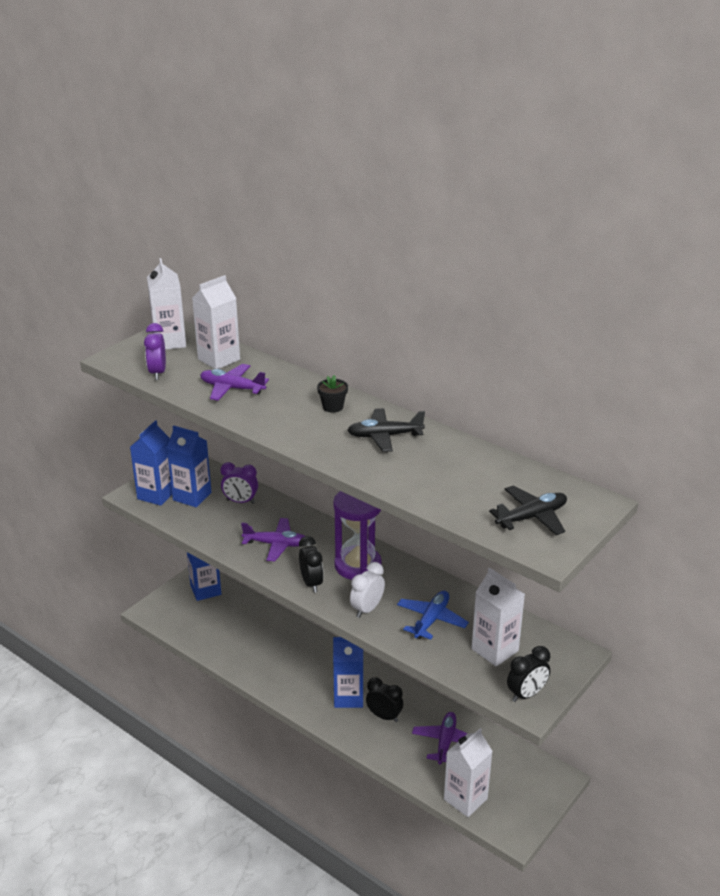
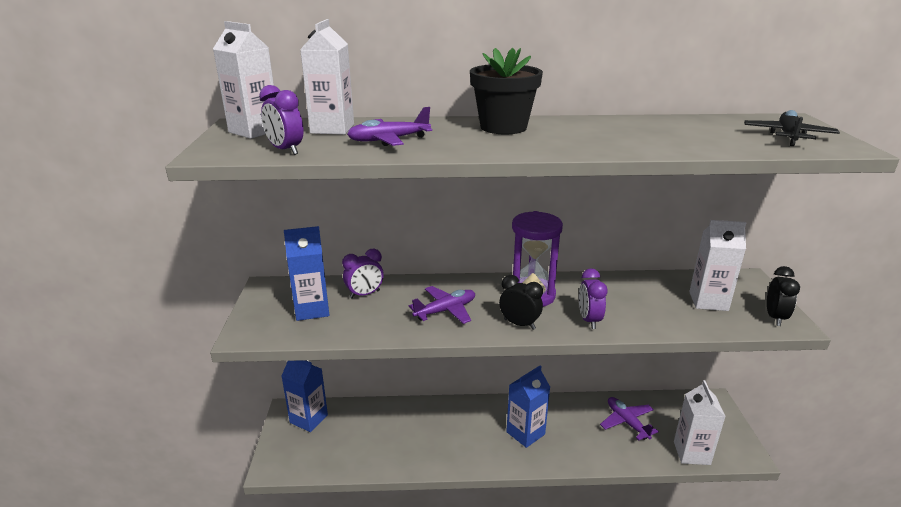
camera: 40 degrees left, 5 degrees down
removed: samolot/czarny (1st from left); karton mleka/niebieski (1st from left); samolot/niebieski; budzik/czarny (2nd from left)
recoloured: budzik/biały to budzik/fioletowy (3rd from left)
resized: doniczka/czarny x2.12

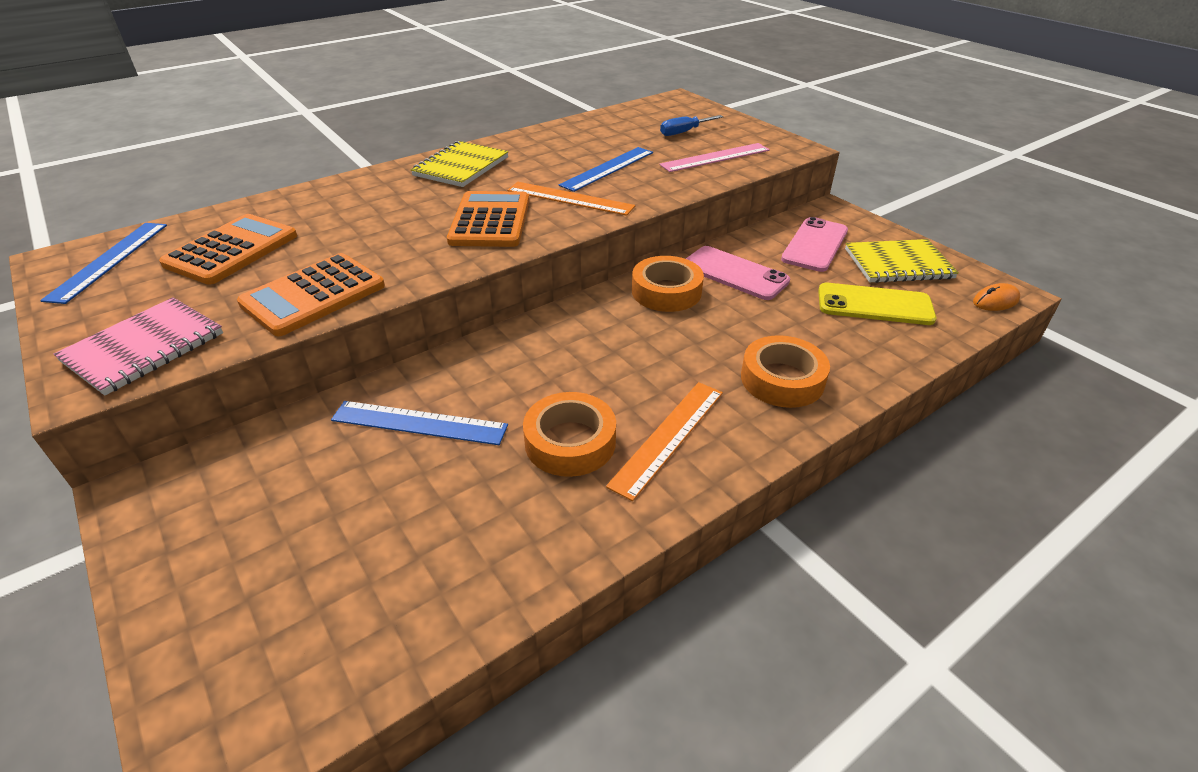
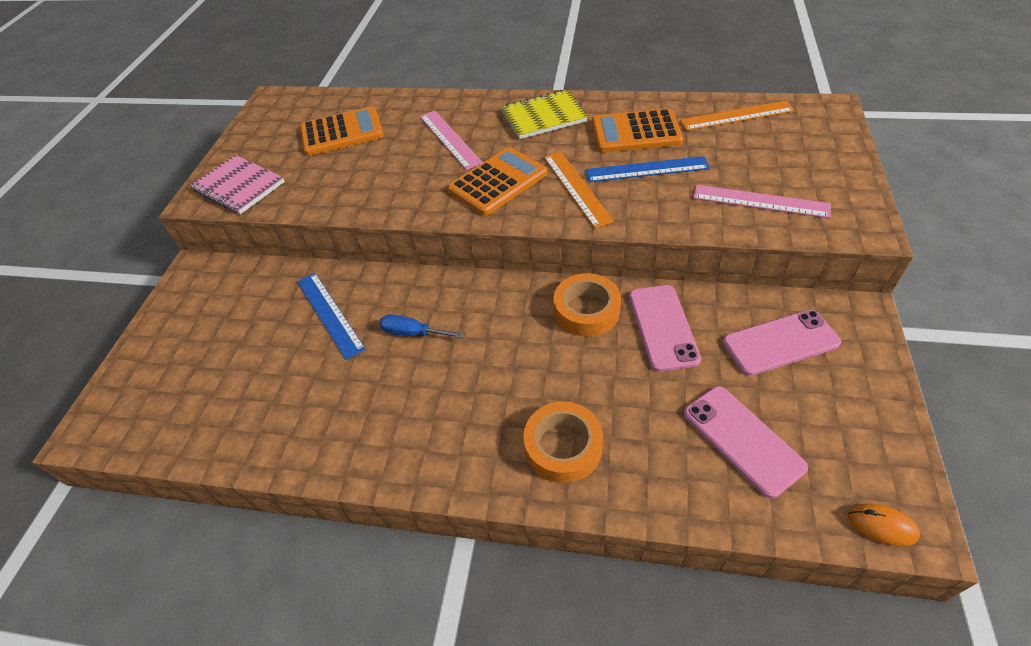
camera: 50 degrees right, 10 degrees up
removed: linijka/niebieski (1st from left); zeszyt/żółty (2nd from left); taśma klejąca/pomarańczowy (1st from left)
added: linijka/różowy (1st from left)
moved: śrubokręt/niebieski; kalkulator/pomarańczowy (2nd from left in the first image) to kalkulator/pomarańczowy (3rd from left); linijka/pomarańczowy (2nd from left)
recoloured: telefon/żółty to telefon/różowy (2nd from left)
turned: zeszyt/różowy 45 degrees clockwise

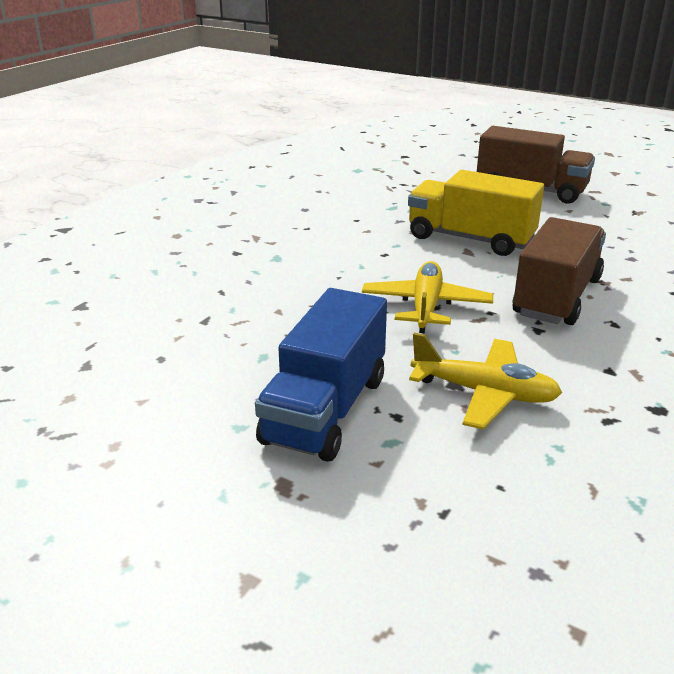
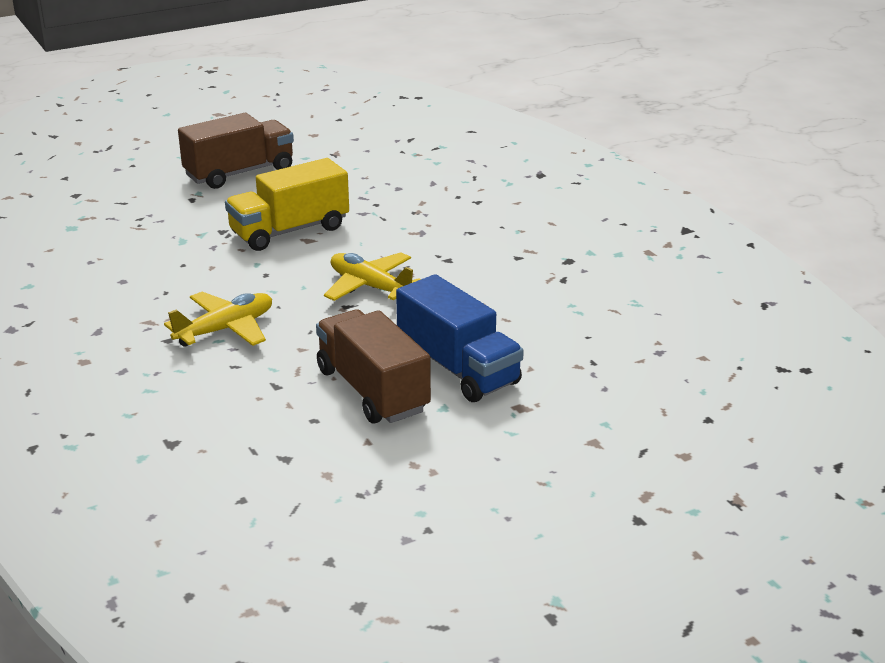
camera: 60 degrees left, 0 degrees up
moved: ciężarówka/brązowy (2nd from left); samolot/żółty (2nd from left in the first image) to samolot/żółty (1st from left)

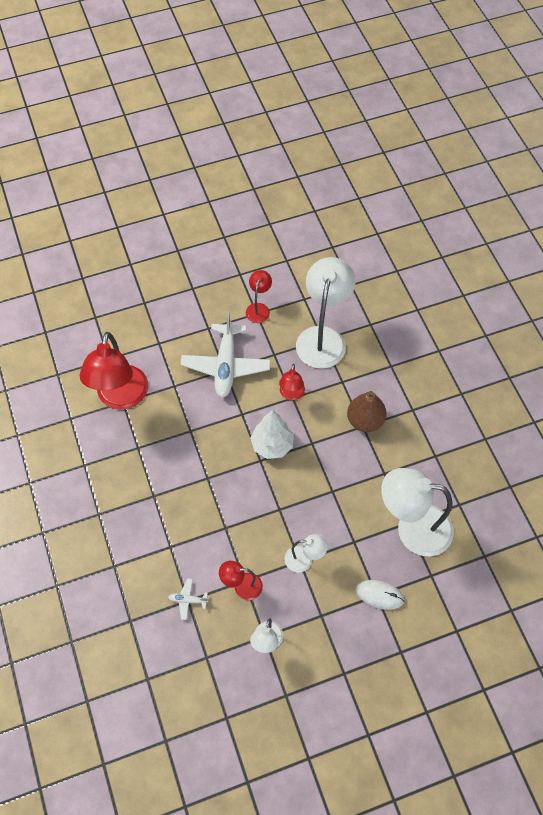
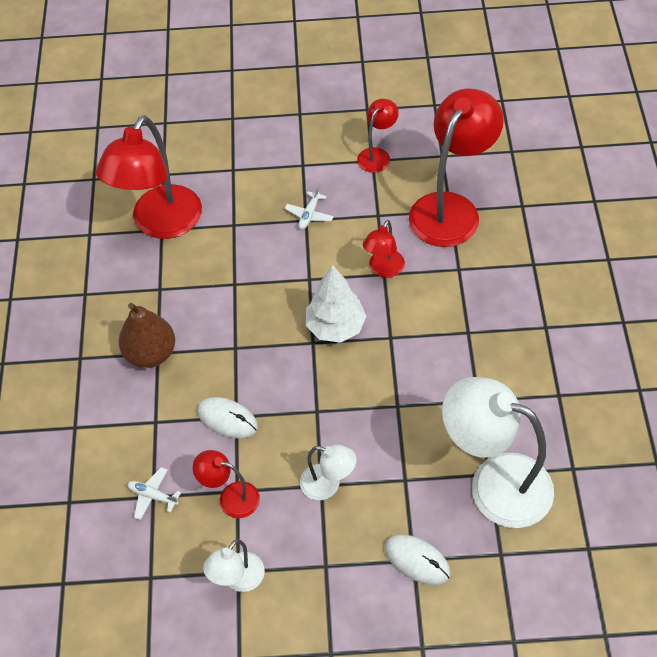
camera: 20 degrees right, 5 degrees down
added: myszka/biały (1st from left)
moved: gruszka/brązowy
recoloured: lampka/biały (3rd from left) to lampka/czerwony (5th from left)
resized: samolot/biały (2nd from left) x0.41

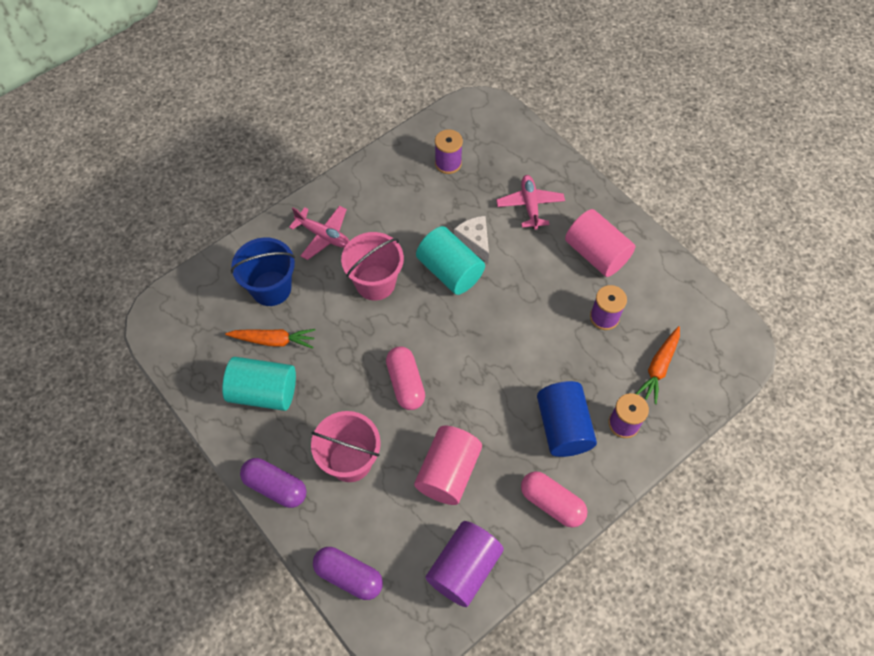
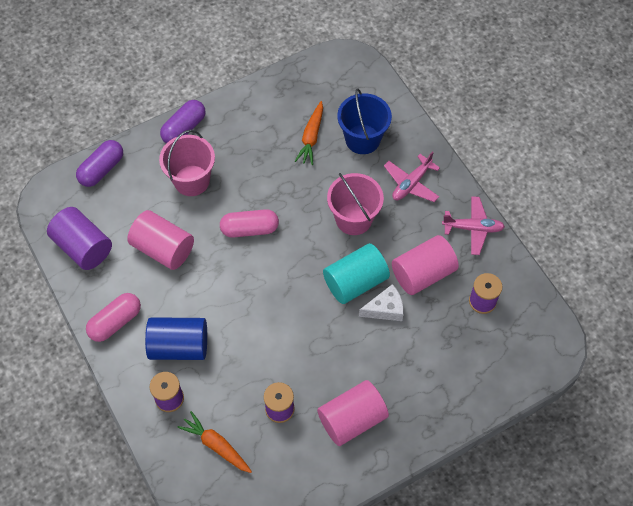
camera: 100 degrees right, 0 degrees up
removed: walec/turkusowy (1st from left)
added: walec/różowy (3rd from left)
moved: samolot/różowy (2nd from left)

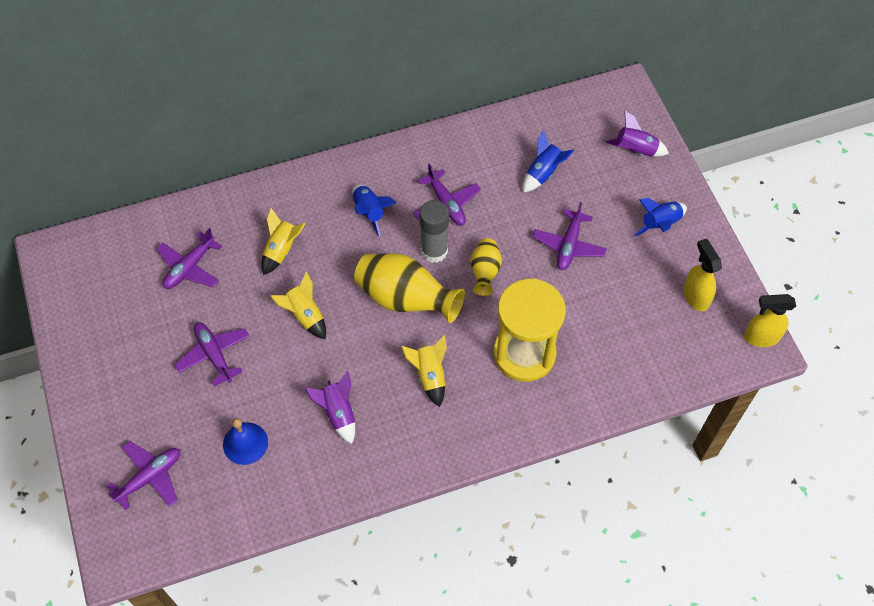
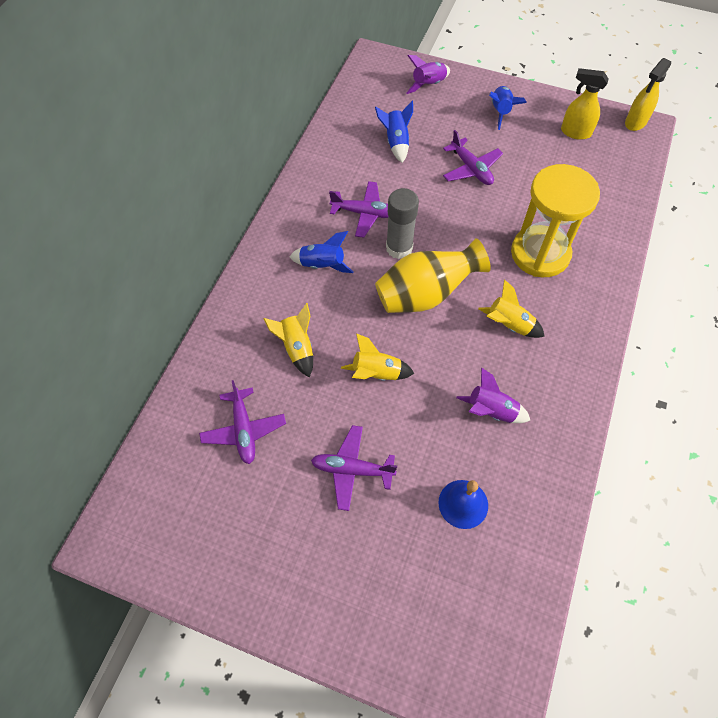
camera: 50 degrees left, 0 degrees up
removed: wazon/żółty (2nd from left); samolot/fioletowy (1st from left)

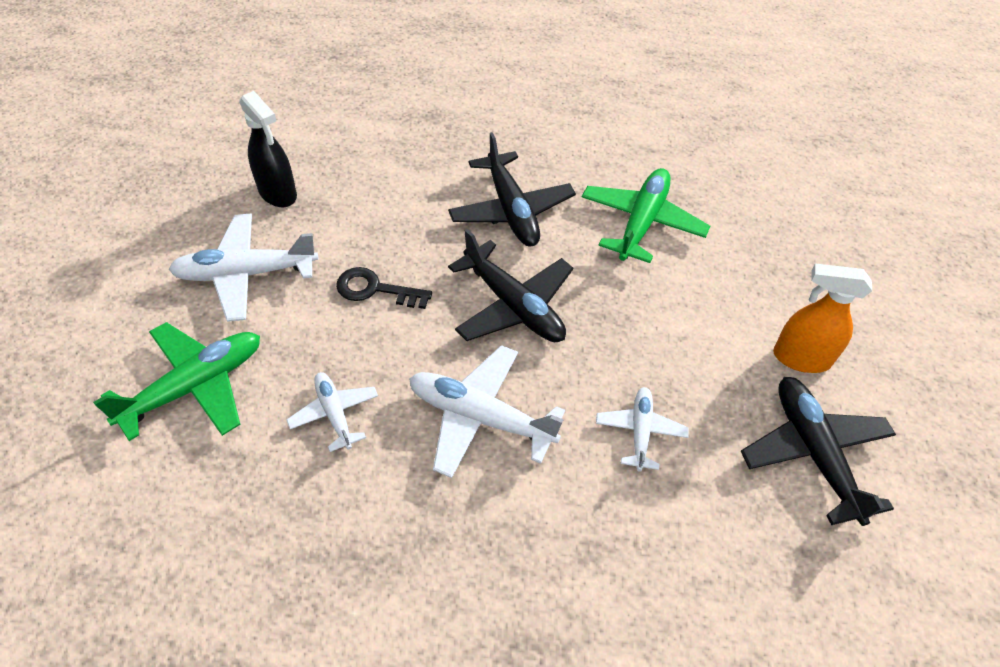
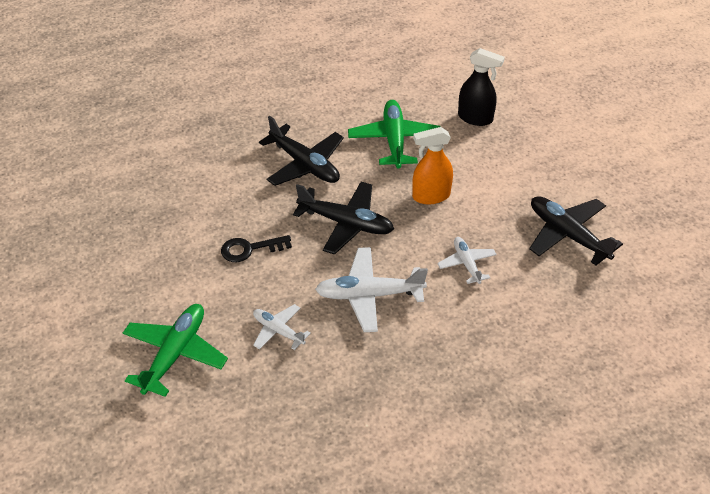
camera: 25 degrees left, 5 degrees down
removed: samolot/biały (1st from left)
moved: spryskiwacz/czarny; spryskiwacz/pomarańczowy

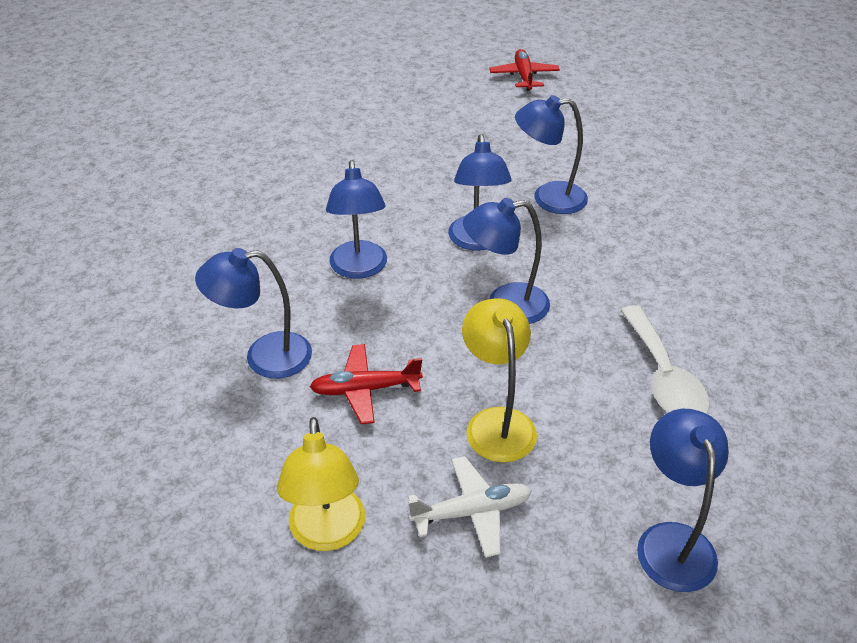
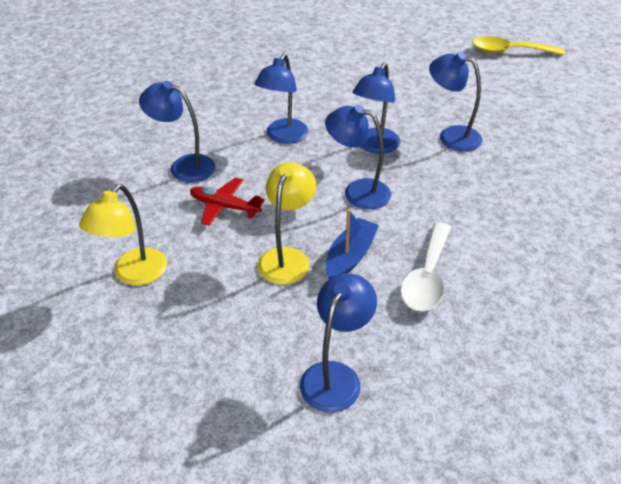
camera: 30 degrees right, 0 degrees up
removed: samolot/biały
added: łódka/niebieski
replaced: samolot/czerwony (2nd from left) to łyżka/żółty

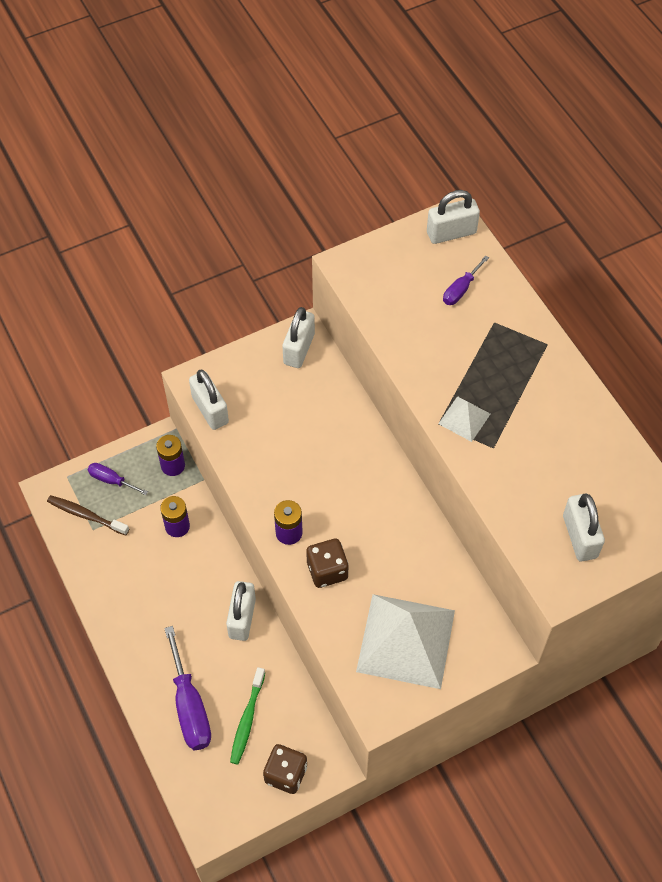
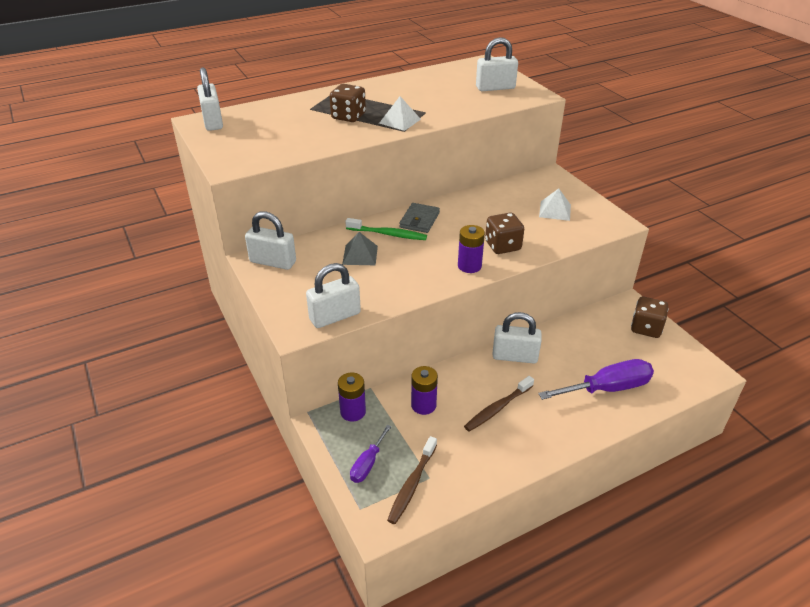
camera: 90 degrees left, 20 degrees down
removed: śrubokręt/fioletowy (3rd from left)
added: kostka do gry/brązowy (1st from left); portfel/szary; piramida/szary; szczoteczka do zębów/brązowy (2nd from left)
moved: szczoteczka do zębów/zielony
resized: piramida/biały (1st from left in the first image) x0.46

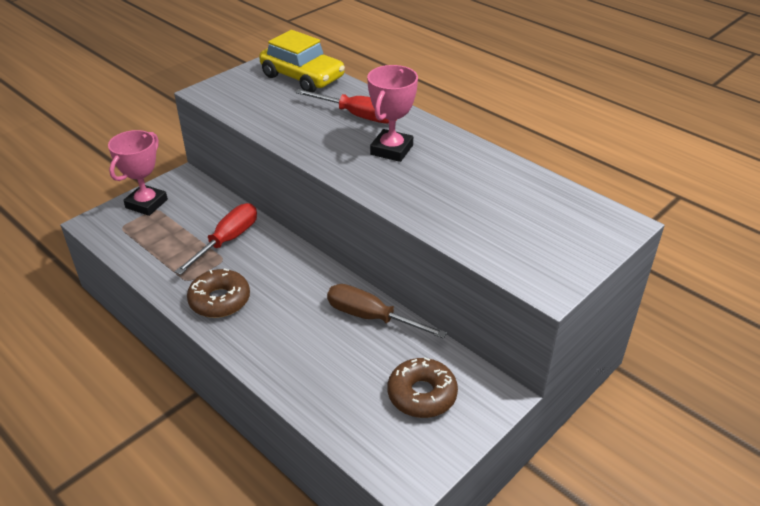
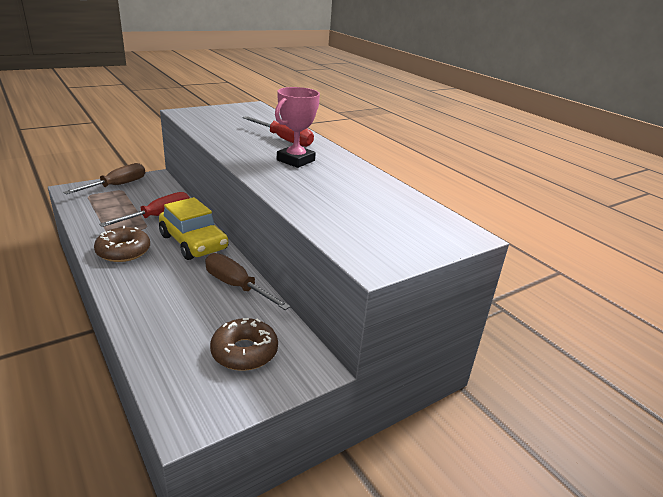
camera: 10 degrees right, 10 degrees down
moved: samochód/żółty
replaced: puchar/różowy (1st from left) to śrubokręt/brązowy (1st from left)

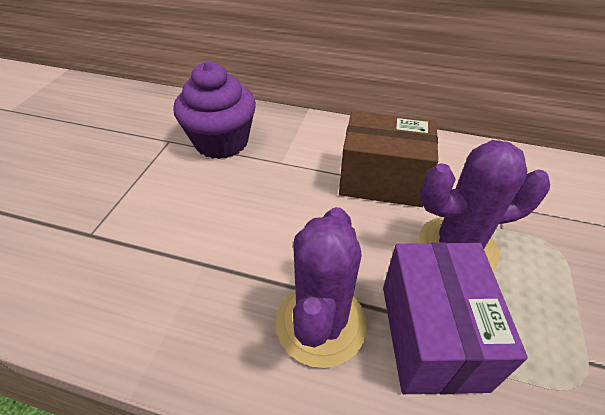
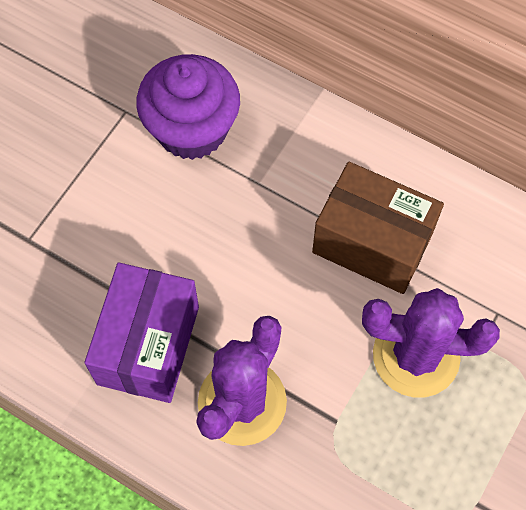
camera: 15 degrees right, 20 degrees up
moved: pudełko/fioletowy

